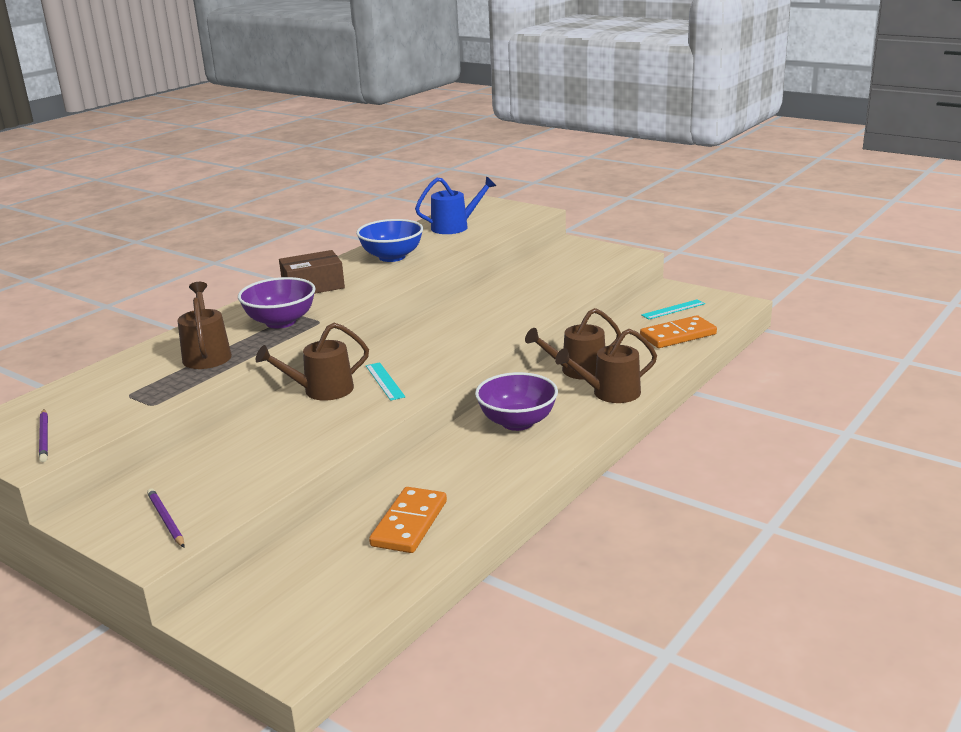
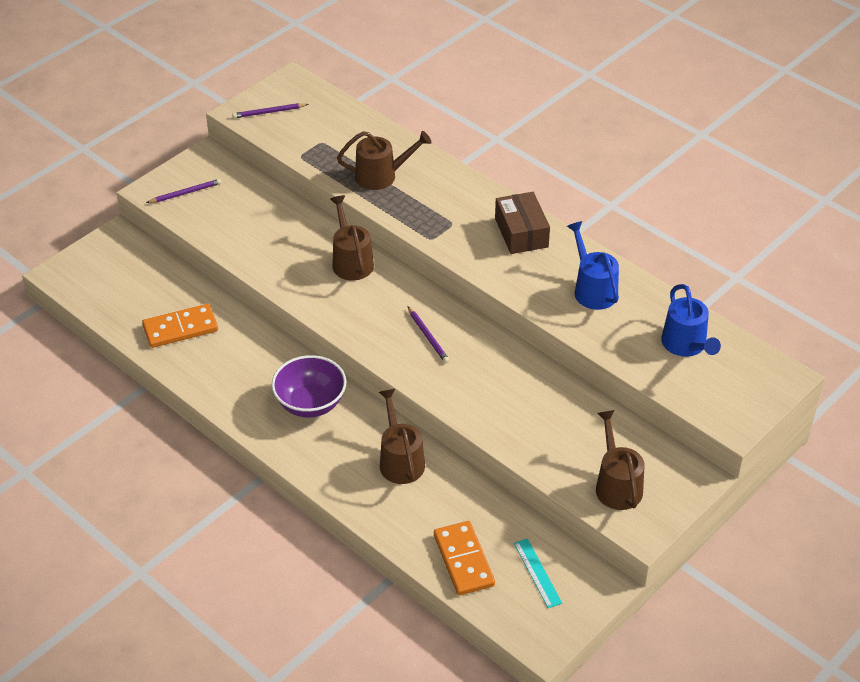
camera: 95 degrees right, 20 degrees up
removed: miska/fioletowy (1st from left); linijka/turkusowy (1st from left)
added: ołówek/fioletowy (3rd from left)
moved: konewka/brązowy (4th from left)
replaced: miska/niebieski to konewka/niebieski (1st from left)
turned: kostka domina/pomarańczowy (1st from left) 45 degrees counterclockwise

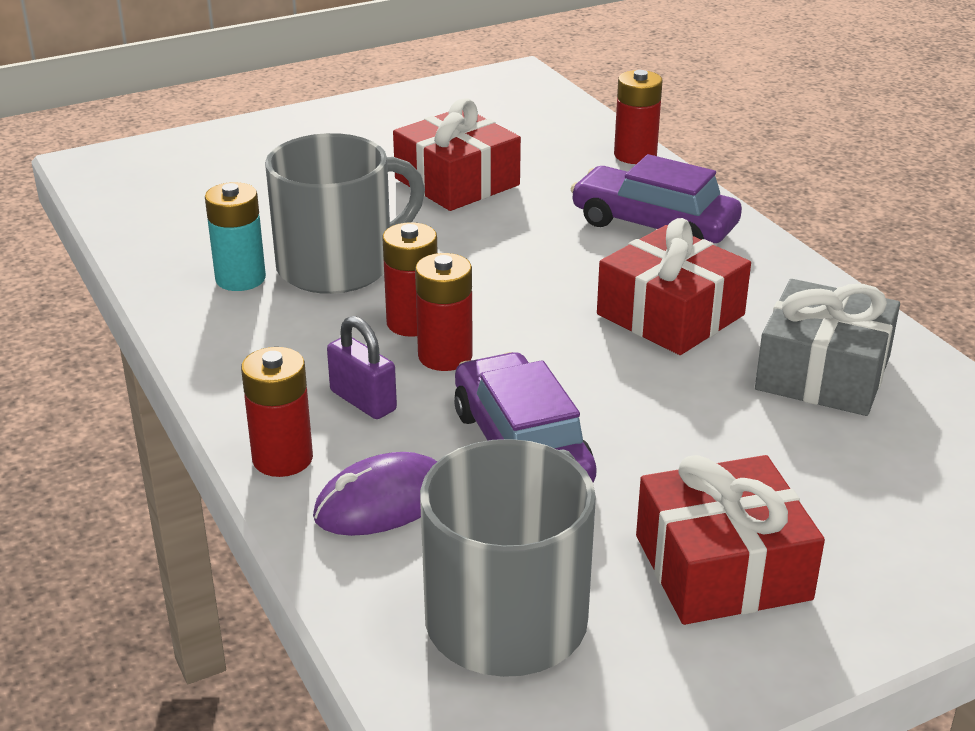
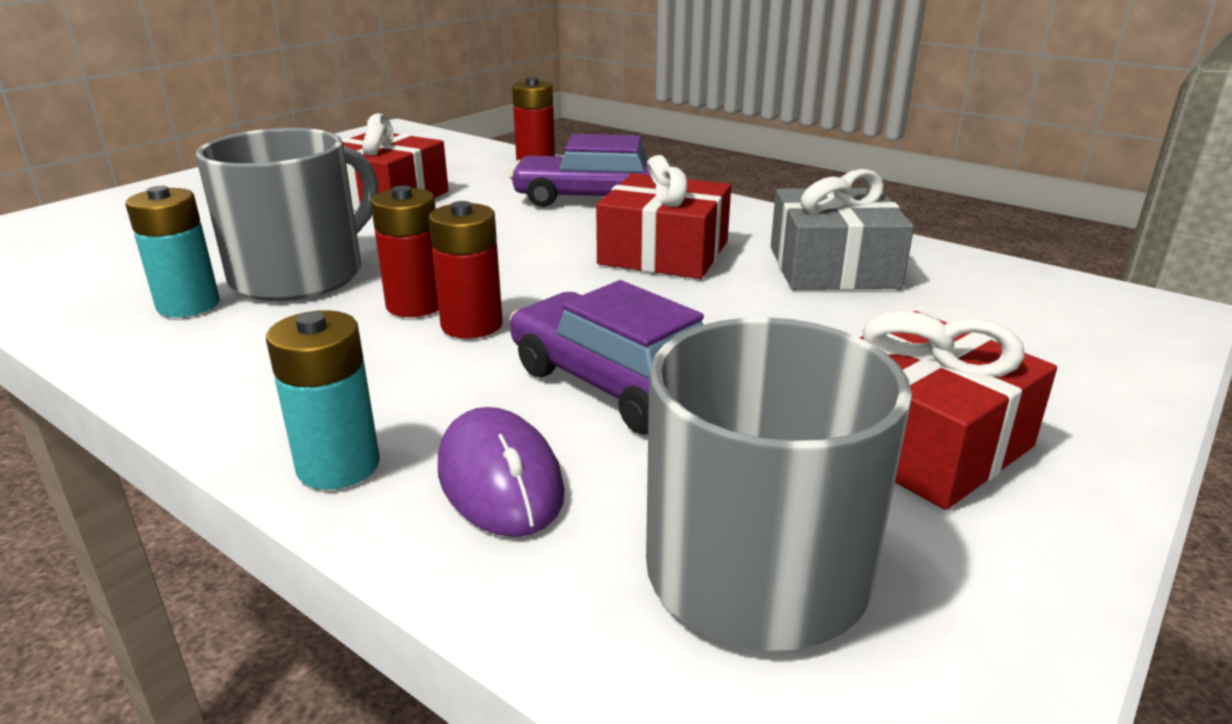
camera: 25 degrees left, 5 degrees down
removed: kłódka/fioletowy
recoloured: bateria/czerwony (1st from left) to bateria/turkusowy (2nd from left)
turned: myszka/fioletowy 60 degrees counterclockwise

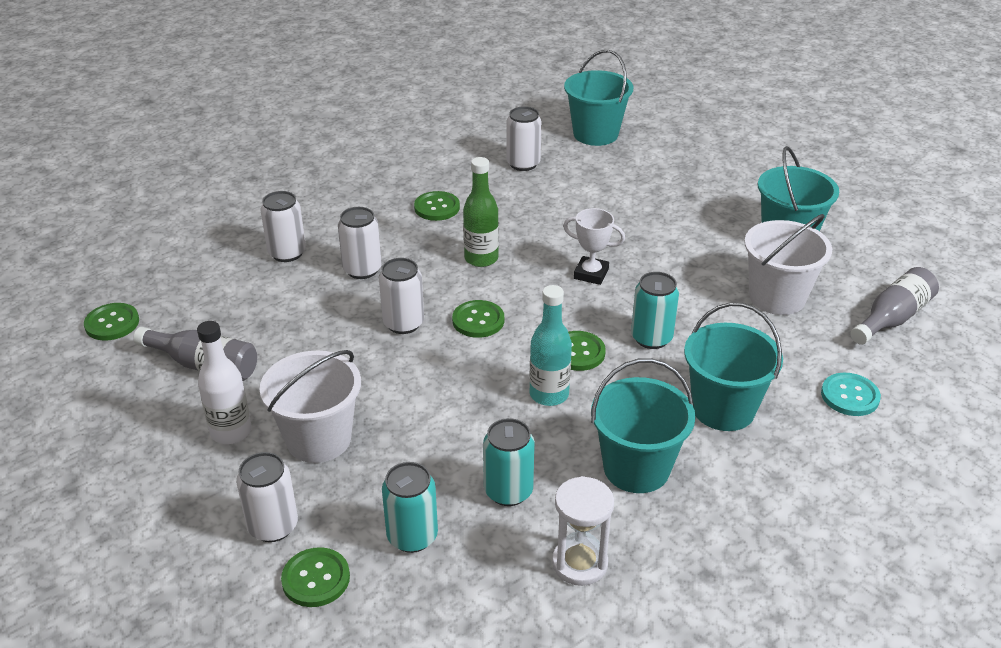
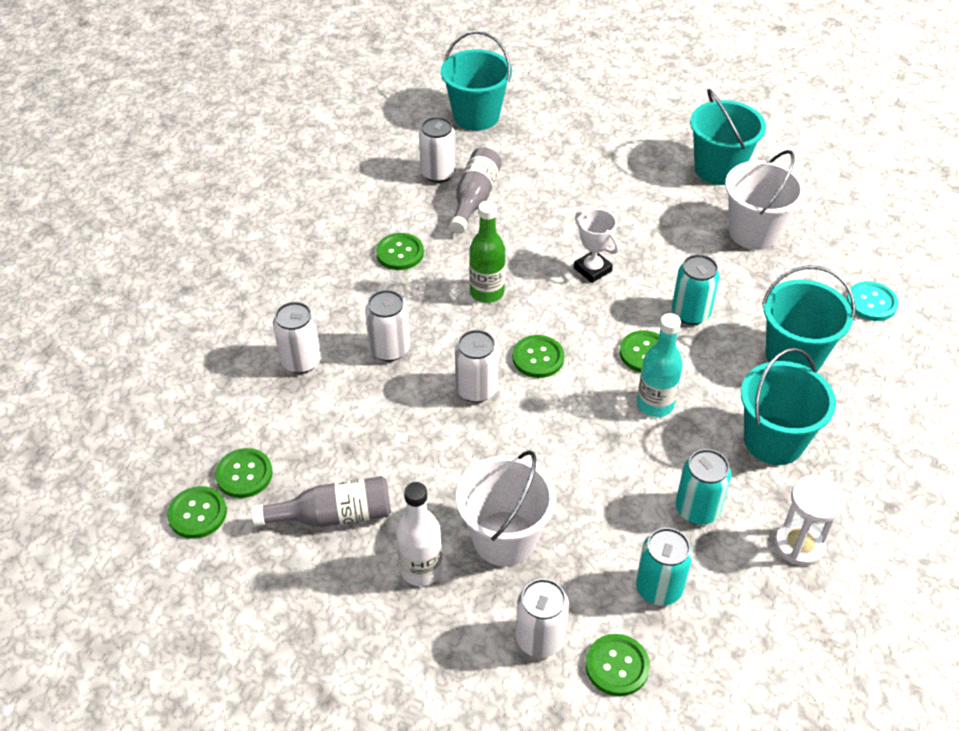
camera: 30 degrees left, 10 degrees up
added: guzik/zielony (2nd from left)
moved: butelka/szary (2nd from left)
turned: puchar/biały 60 degrees clockwise

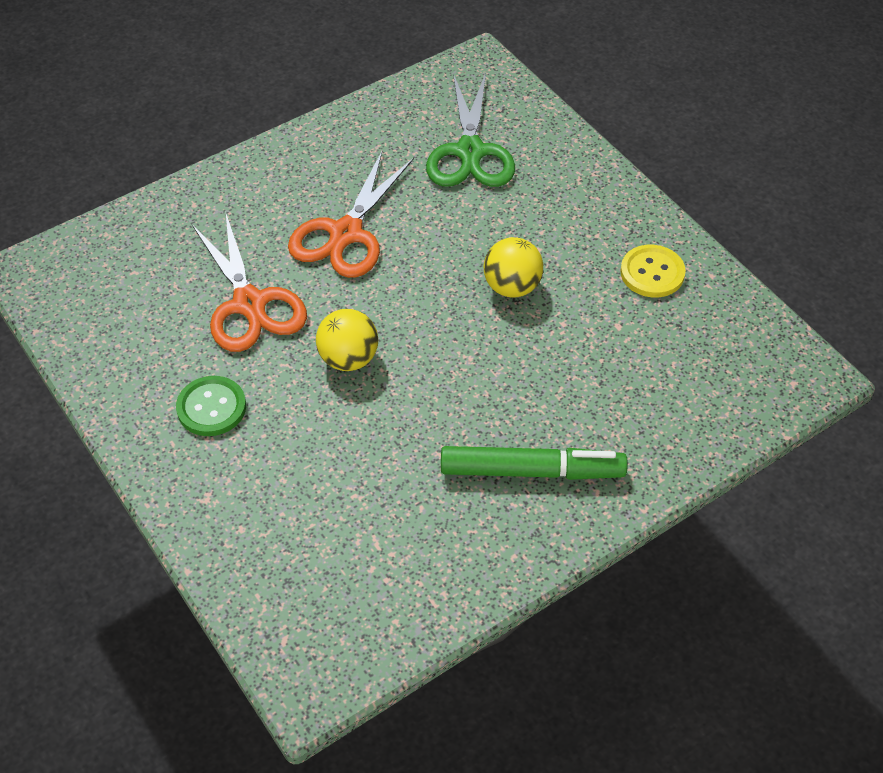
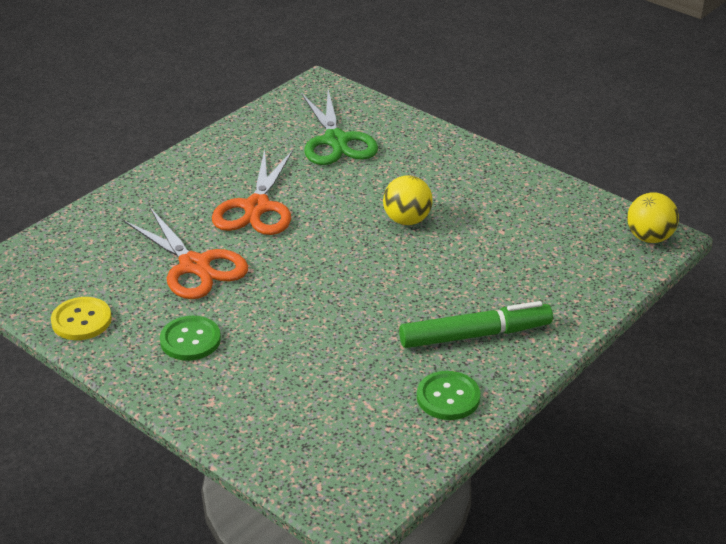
camera: 15 degrees left, 15 degrees down
added: guzik/zielony (2nd from left)
moved: guzik/żółty; piłka/żółty (1st from left in the first image) to piłka/żółty (2nd from left)

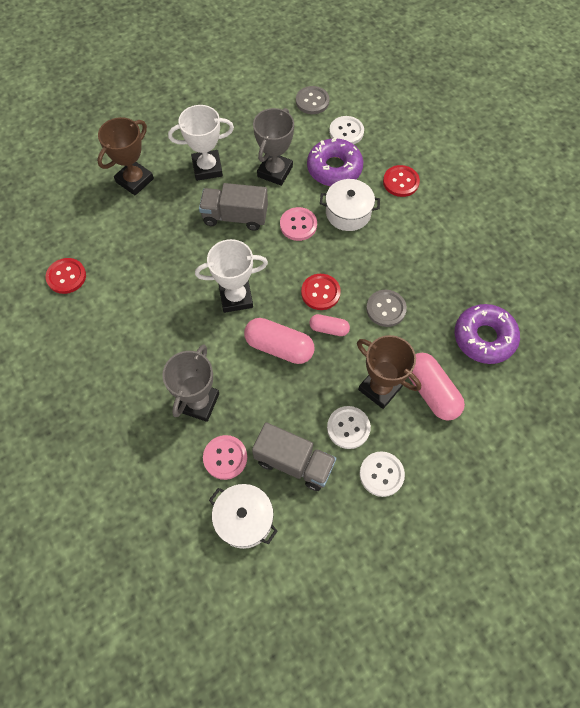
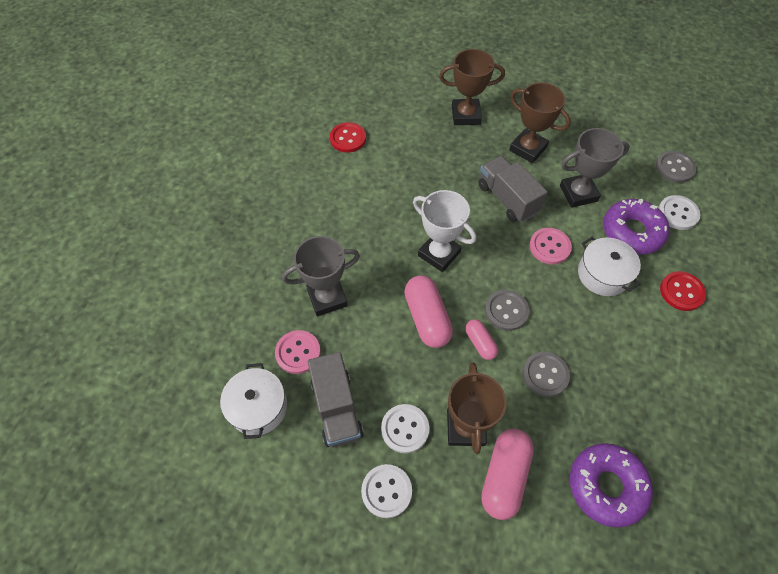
camera: 50 degrees right, 5 degrees down
recoloured: puchar/biały (1st from left) to puchar/brązowy (3rd from left); guzik/czerwony (2nd from left) to guzik/szary (1st from left)

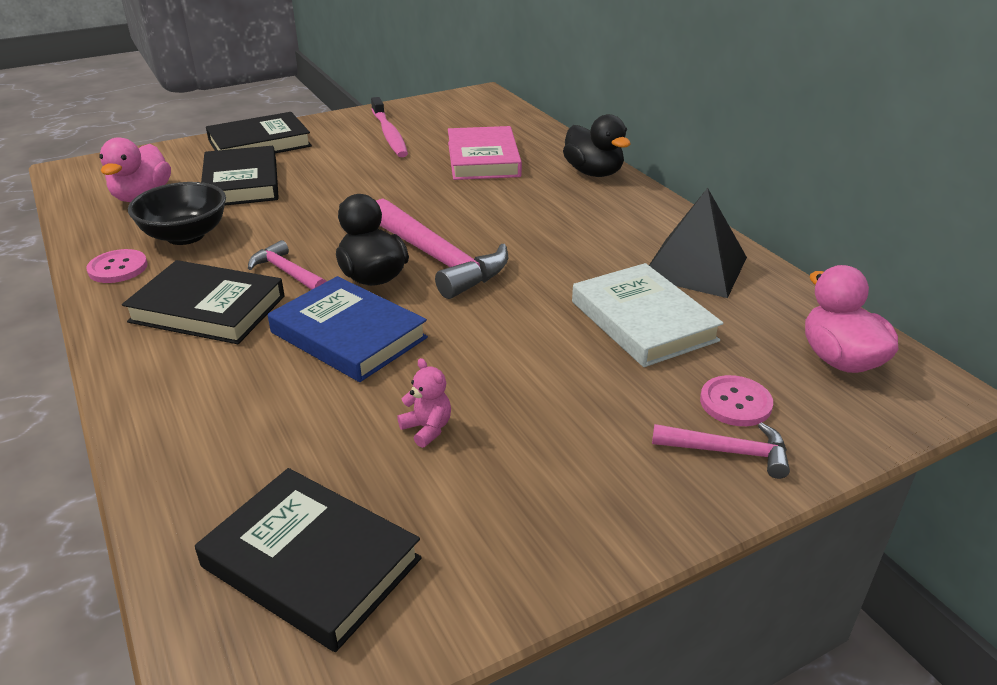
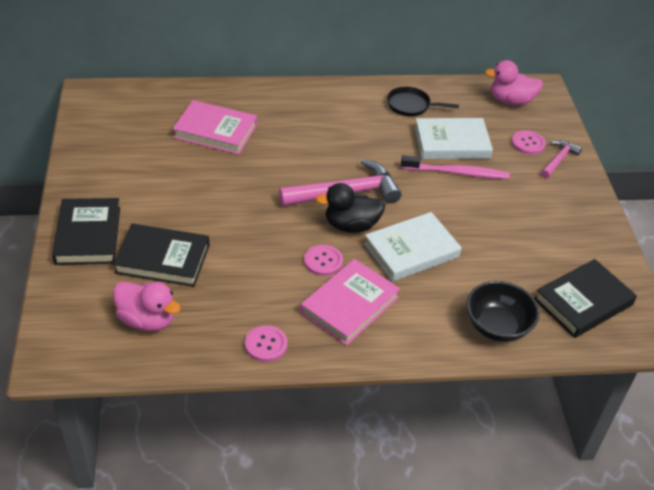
camera: 70 degrees left, 10 degrees up
removed: kaczka/czarny (2nd from left); miś/różowy
moved: szczoteczka do zębów/różowy; miska/czarny
replaced: piramida/czarny to patelnia/czarny; młotek/różowy (1st from left) to guzik/różowy (2nd from left)
recoloured: książka/czarny (1st from left) to książka/różowy (2nd from left); książka/niebieski to książka/biały (1st from left)

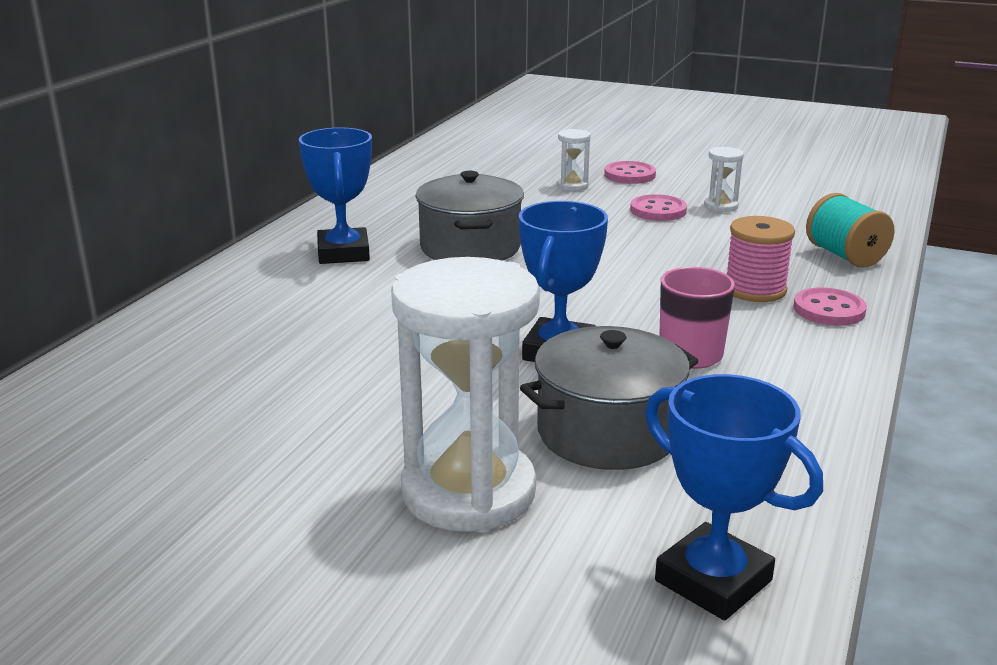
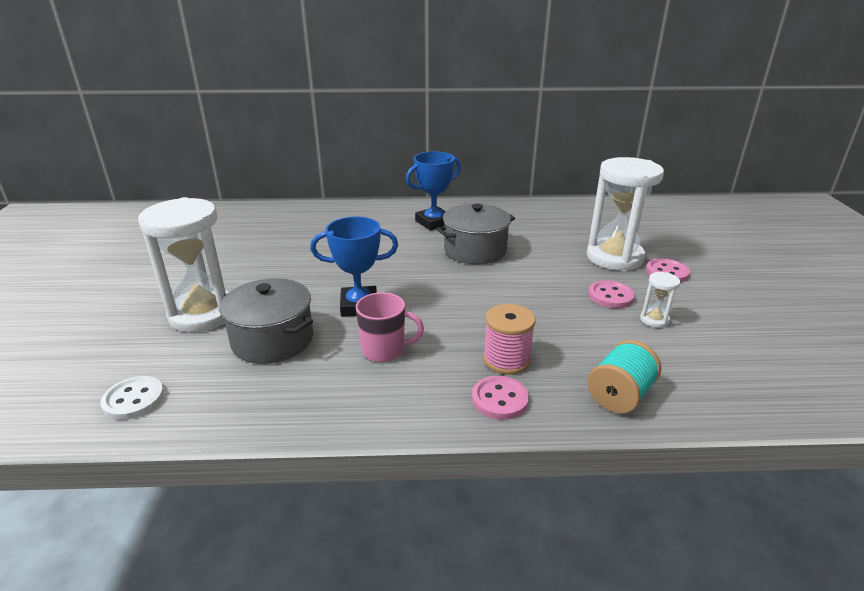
camera: 65 degrees right, 5 degrees up
replaced: puchar/niebieski (3rd from left) to guzik/biały
resized: klepsydra/biały (2nd from left) x2.37

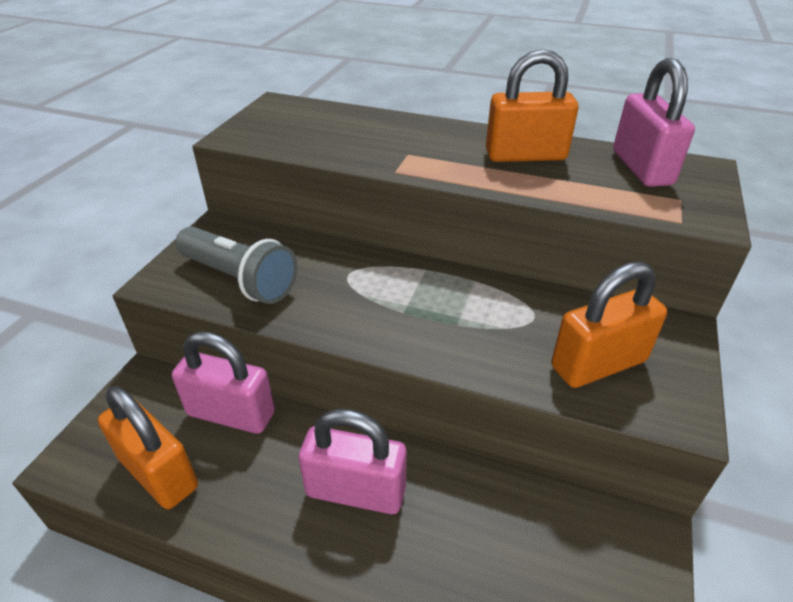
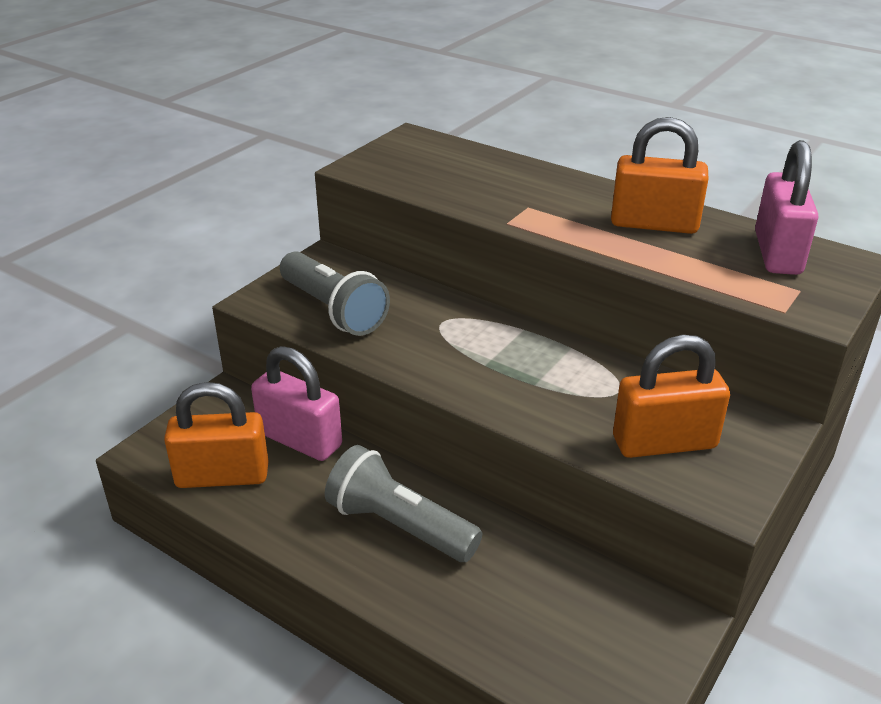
camera: 15 degrees right, 5 degrees down
replaced: kłódka/różowy (2nd from left) to latarka/szary (2nd from left)
turned: kłódka/pomarańczowy (1st from left) 60 degrees counterclockwise

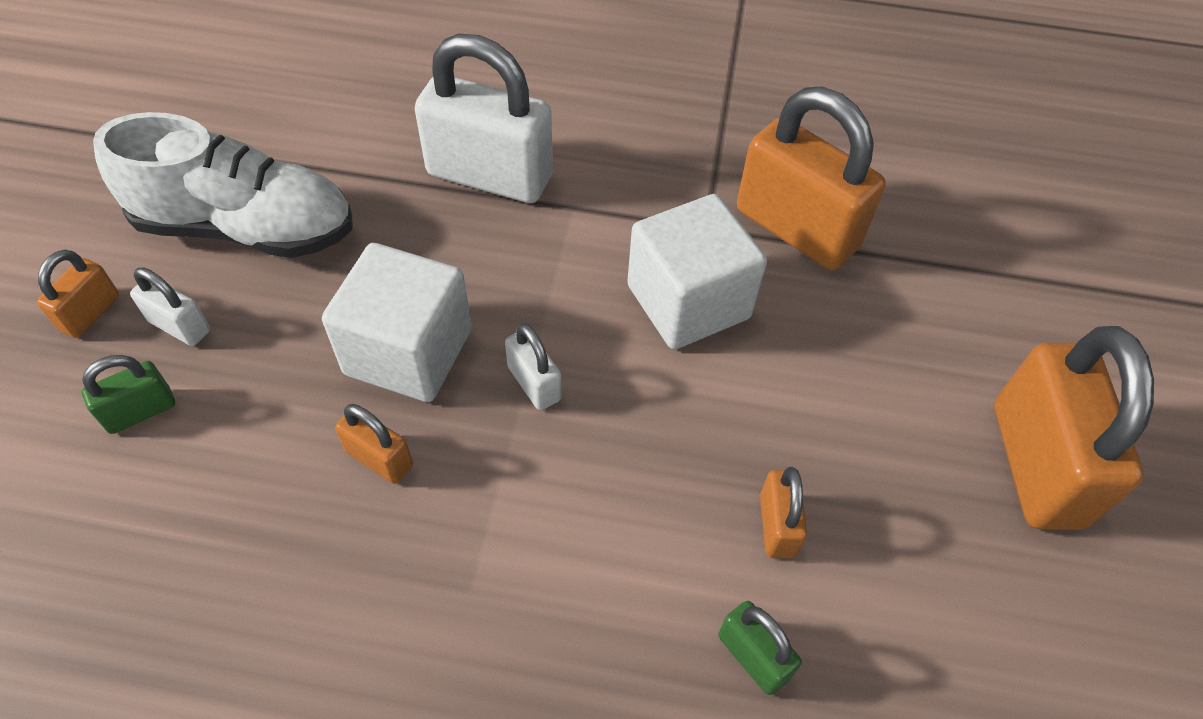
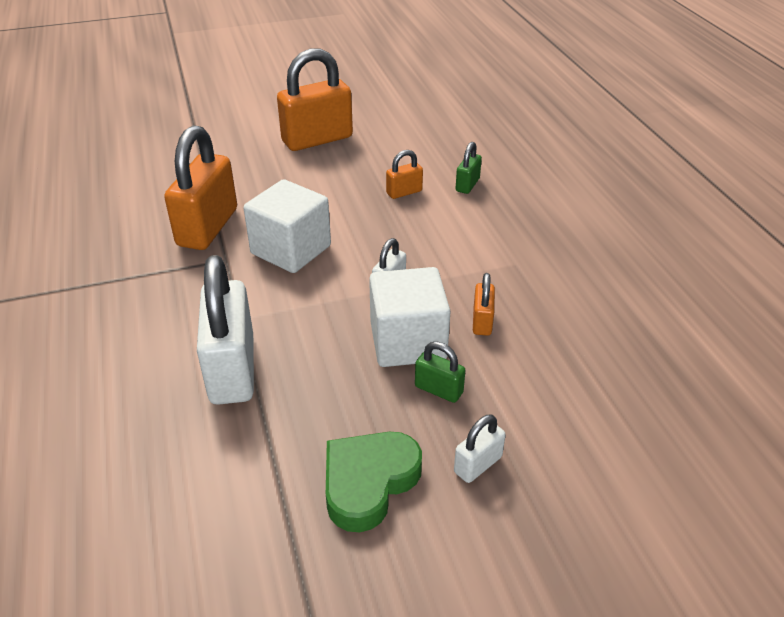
camera: 115 degrees left, 15 degrees down
removed: kłódka/pomarańczowy (1st from left)
moved: kłódka/zielony (1st from left)
replaced: but/biały to serce/zielony
turned: kłódka/biały (1st from left in the first image) 45 degrees clockwise

